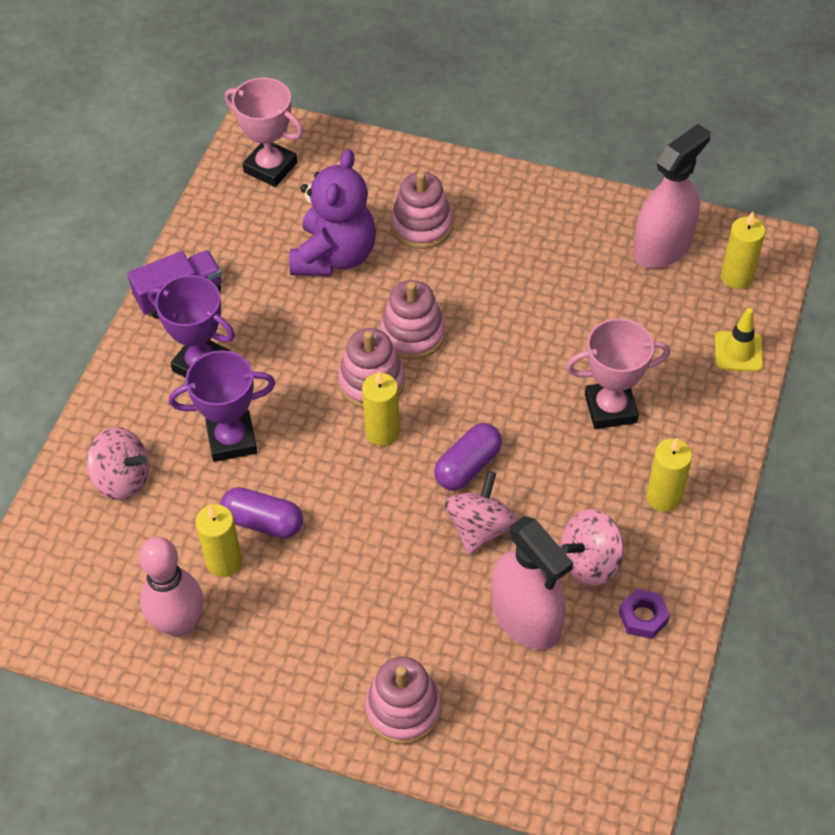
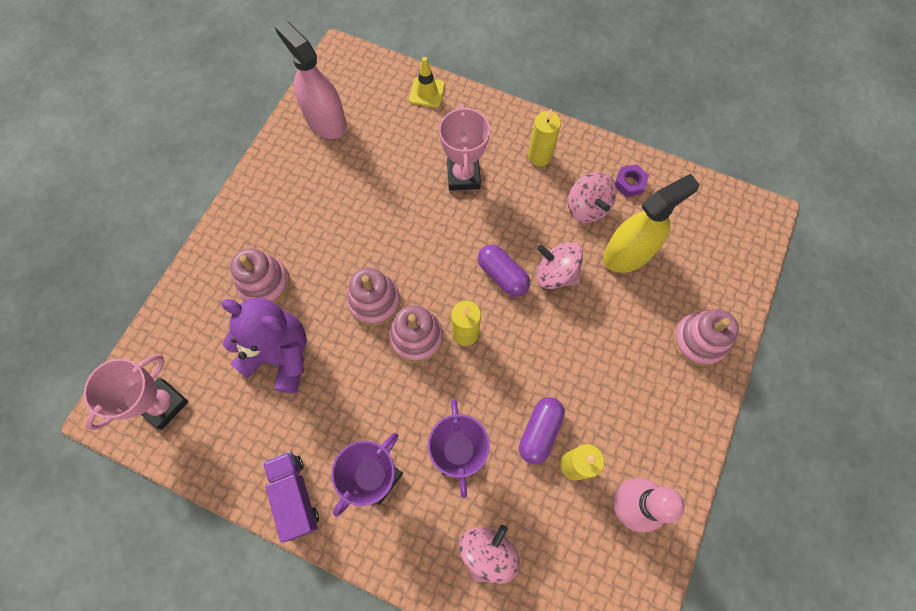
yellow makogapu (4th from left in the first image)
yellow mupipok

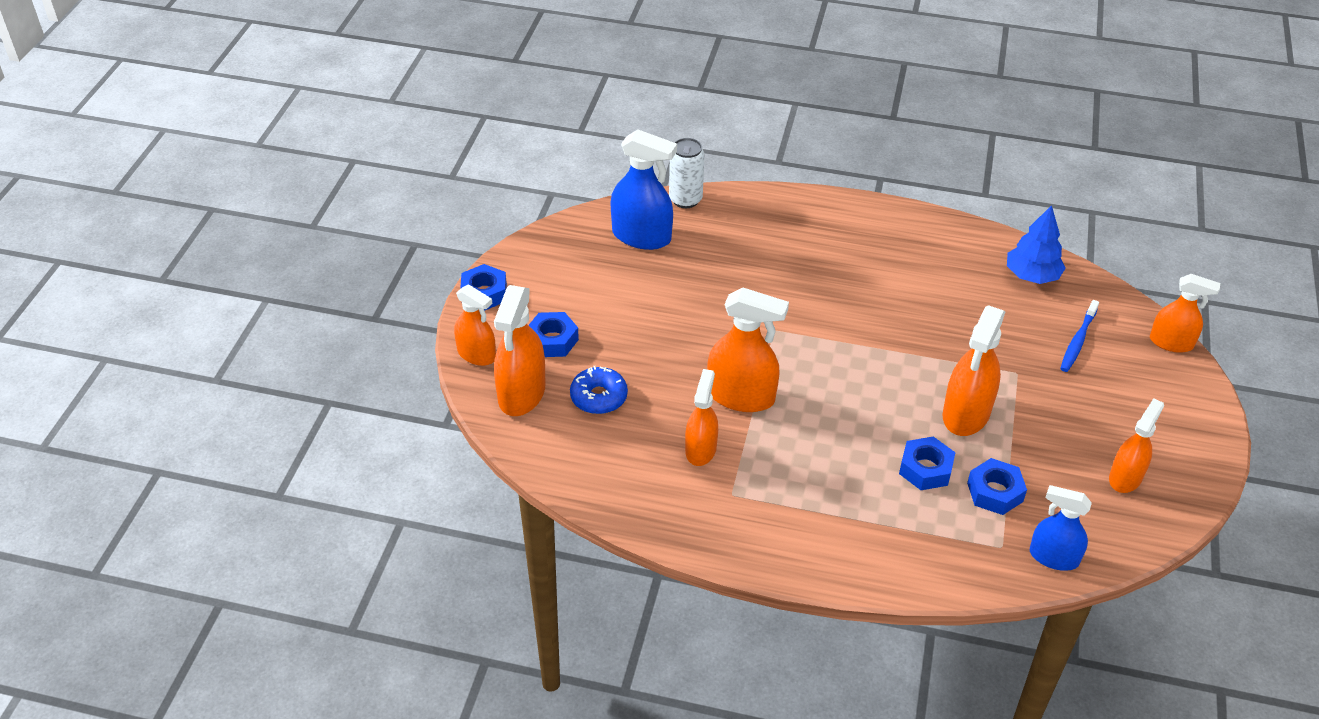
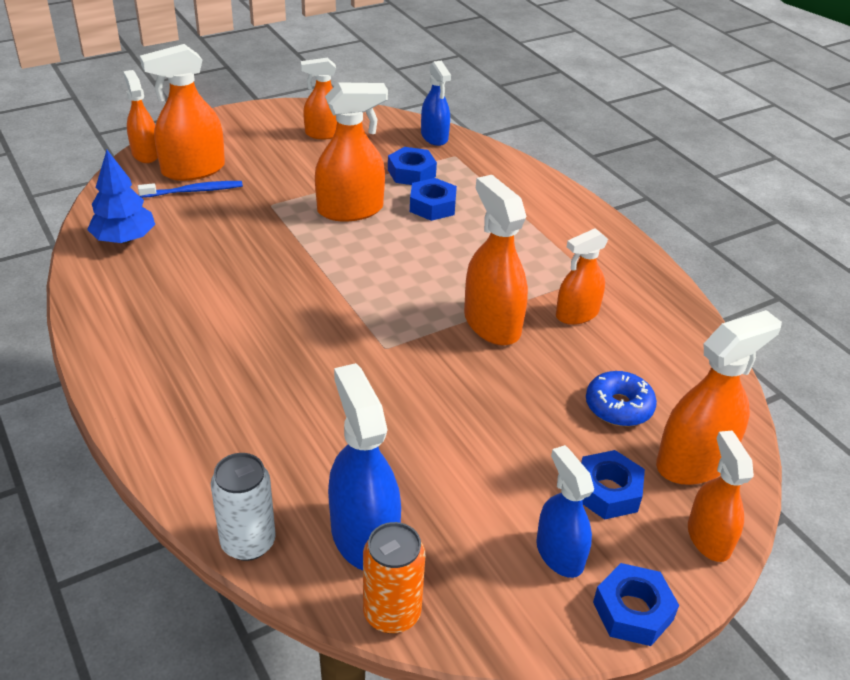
orange mupipok (2nd from left)
blue mupipok (3rd from left)
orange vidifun

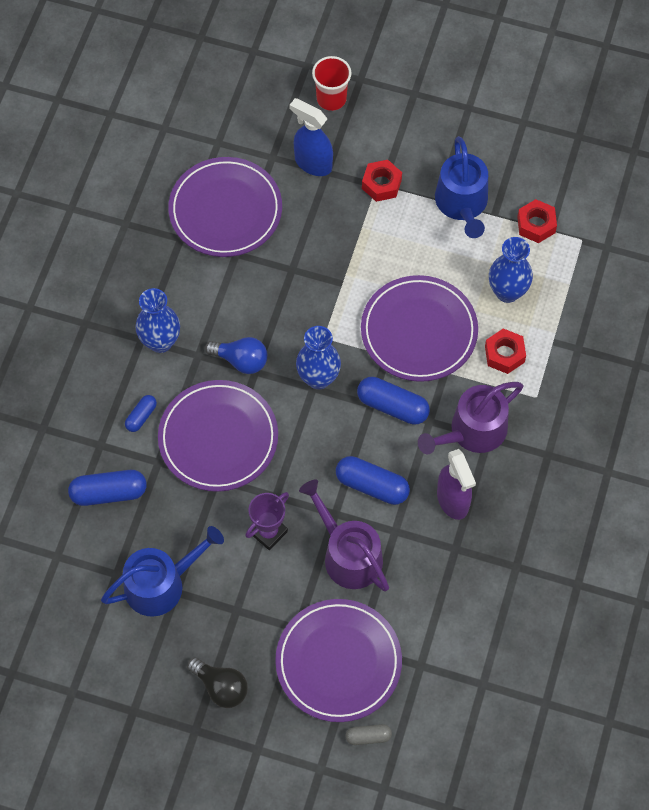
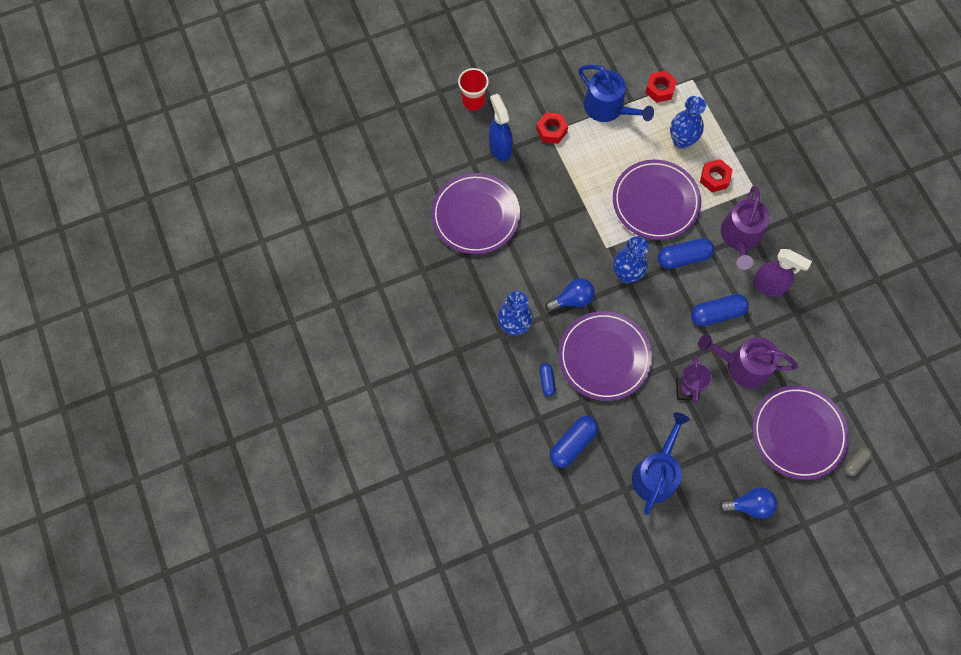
blue mupipok
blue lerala (2nd from left)

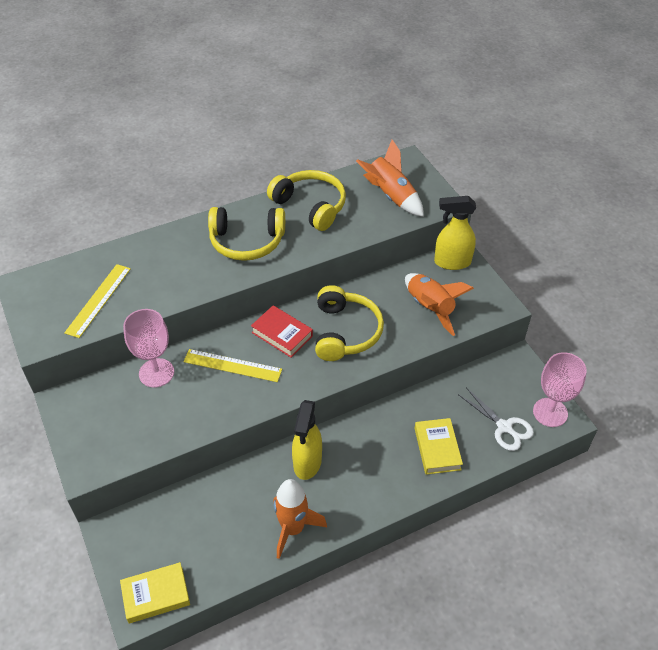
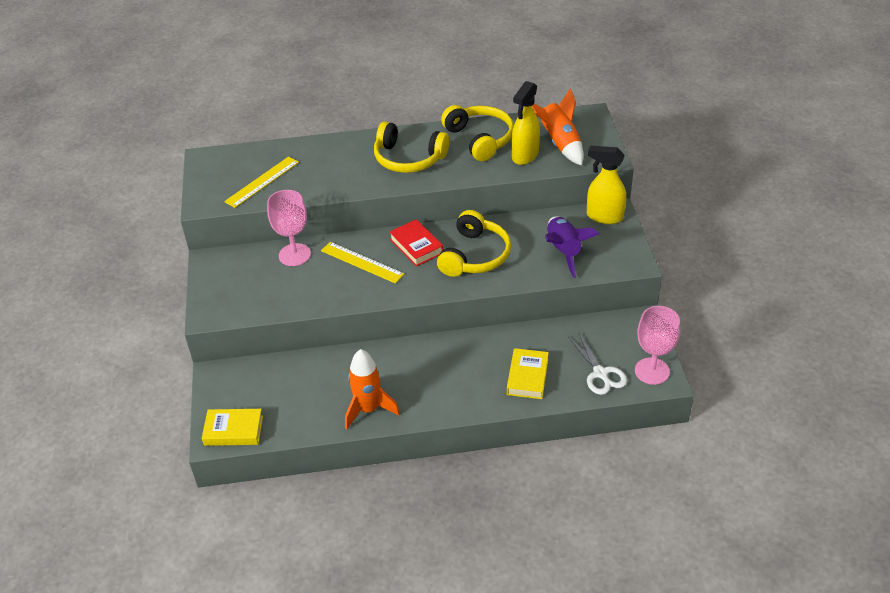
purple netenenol
yellow mupipok (1st from left)

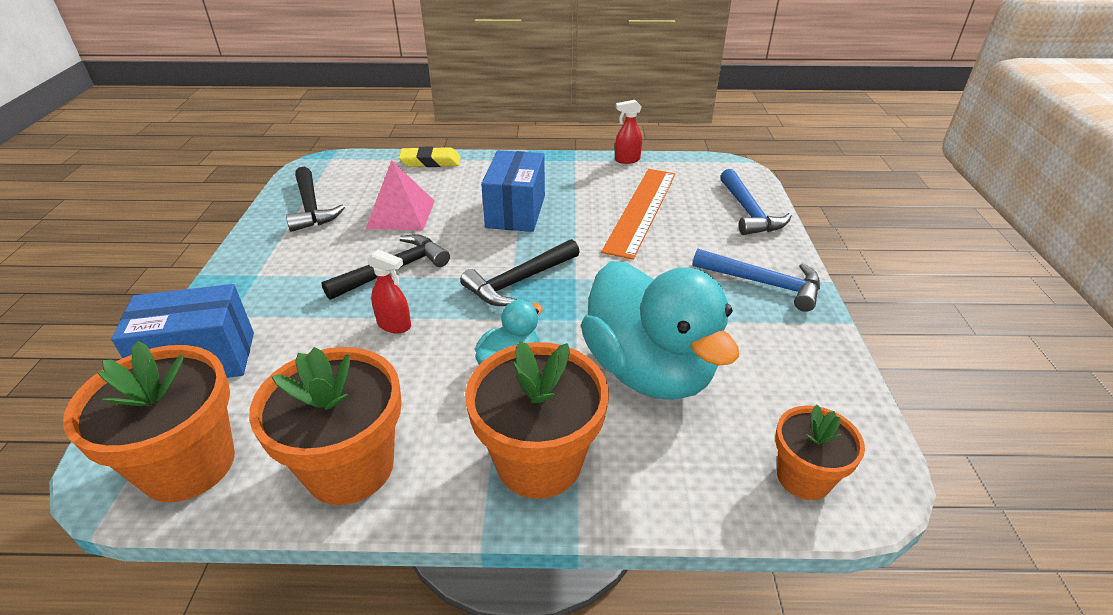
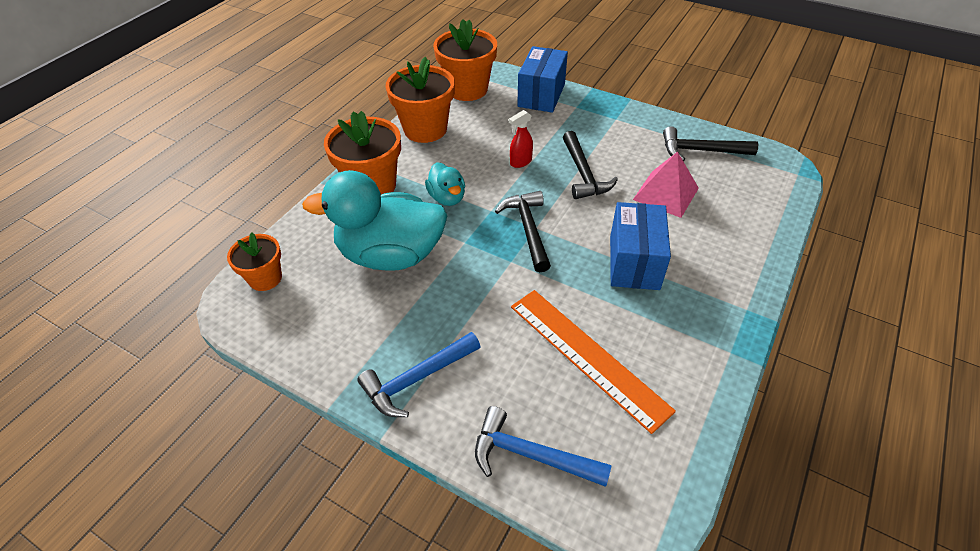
red mupipok (2nd from left in the first image)
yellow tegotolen
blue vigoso (2nd from left)

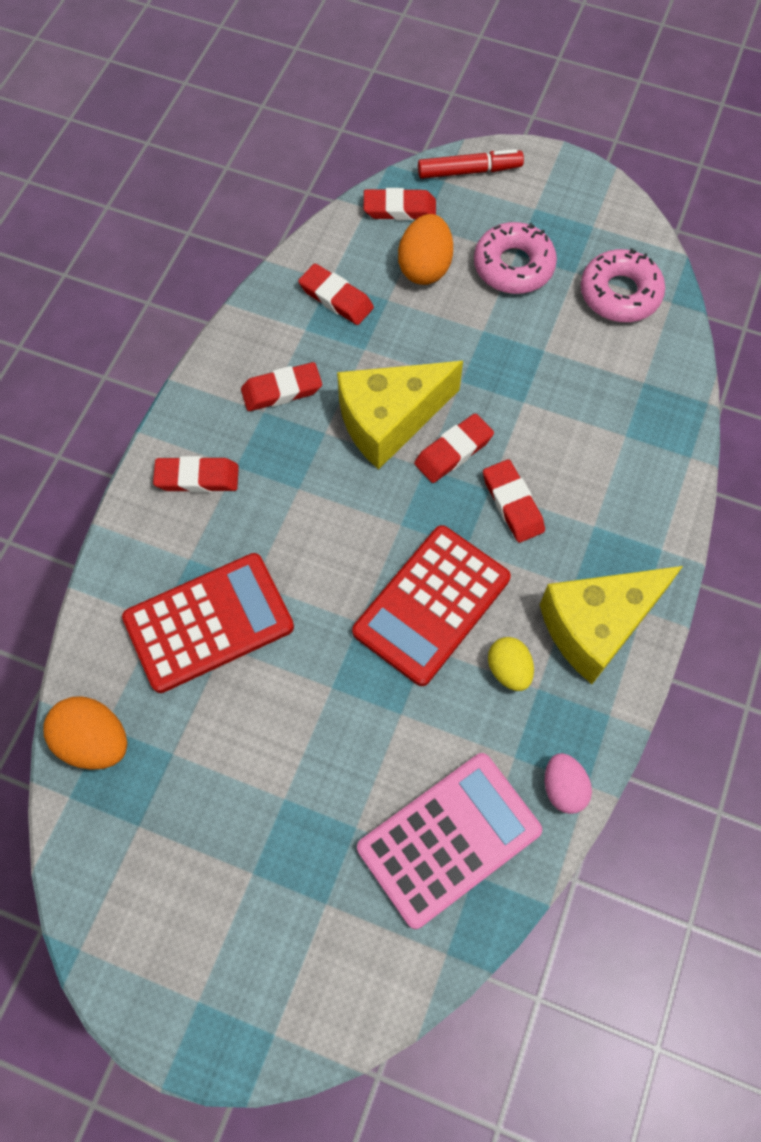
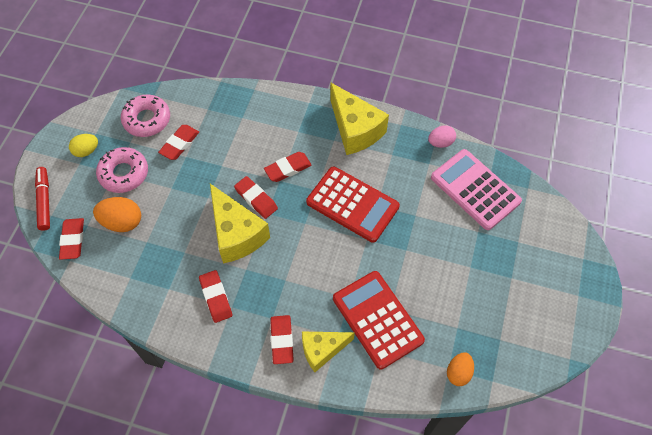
red tegotolen (2nd from left)
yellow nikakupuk
orange nikakupuk (2nd from left)
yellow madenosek (2nd from left)

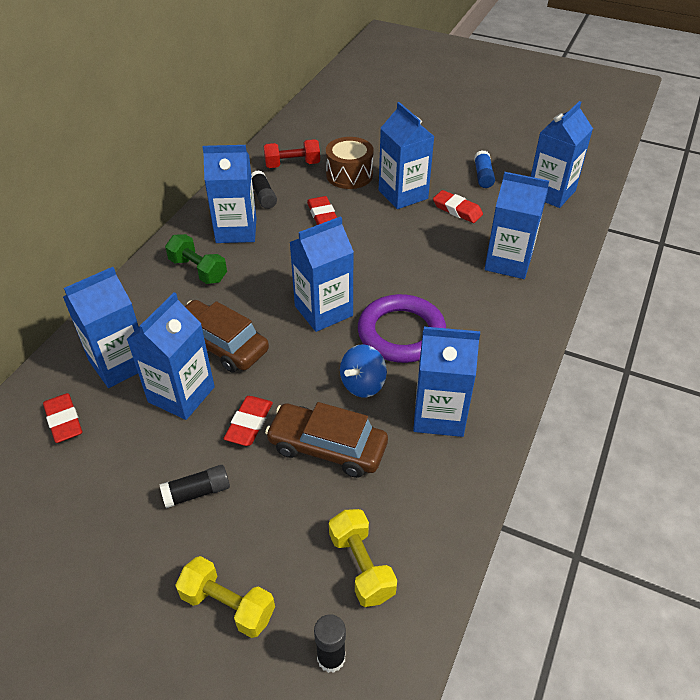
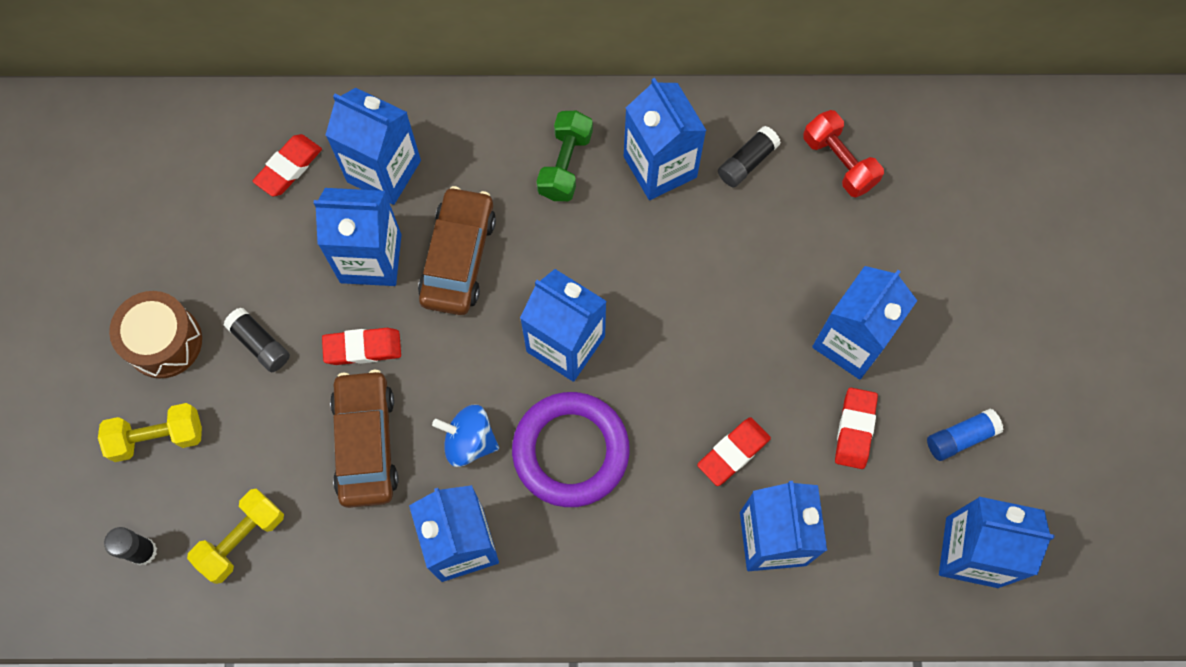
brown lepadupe
red tegotolen (3rd from left)
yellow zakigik (1st from left)

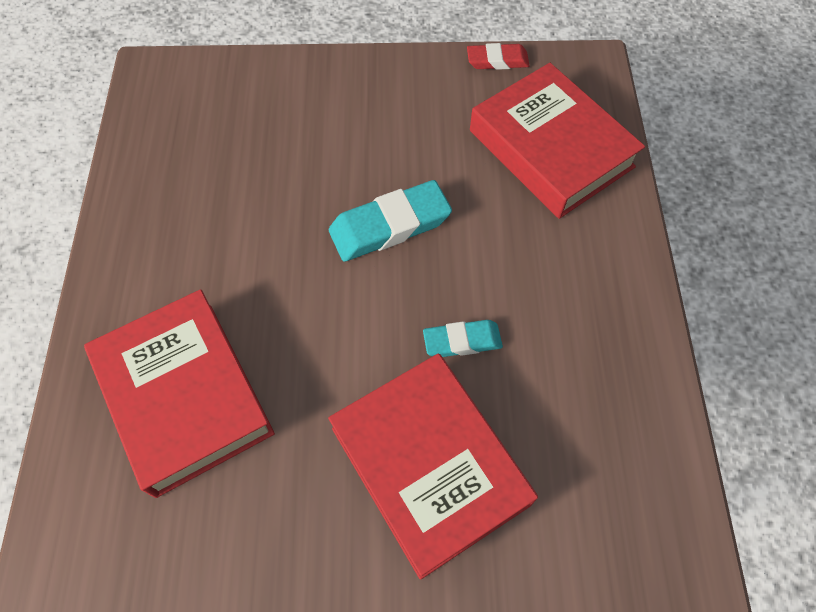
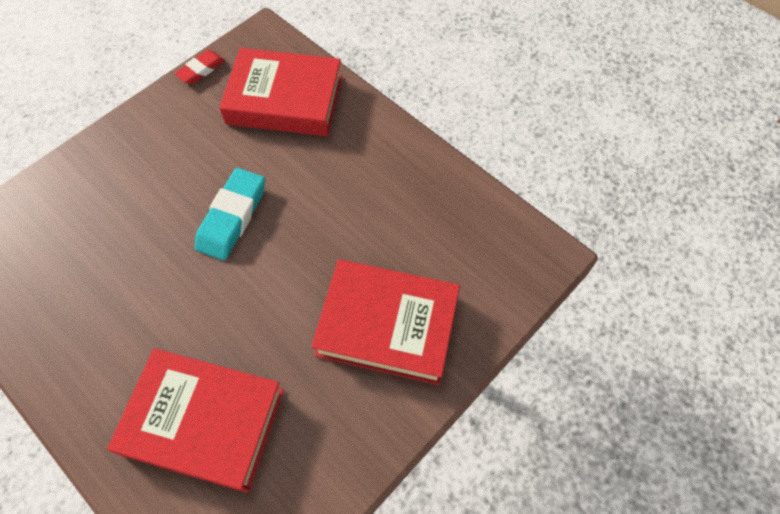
turquoise tegotolen (2nd from left in the first image)

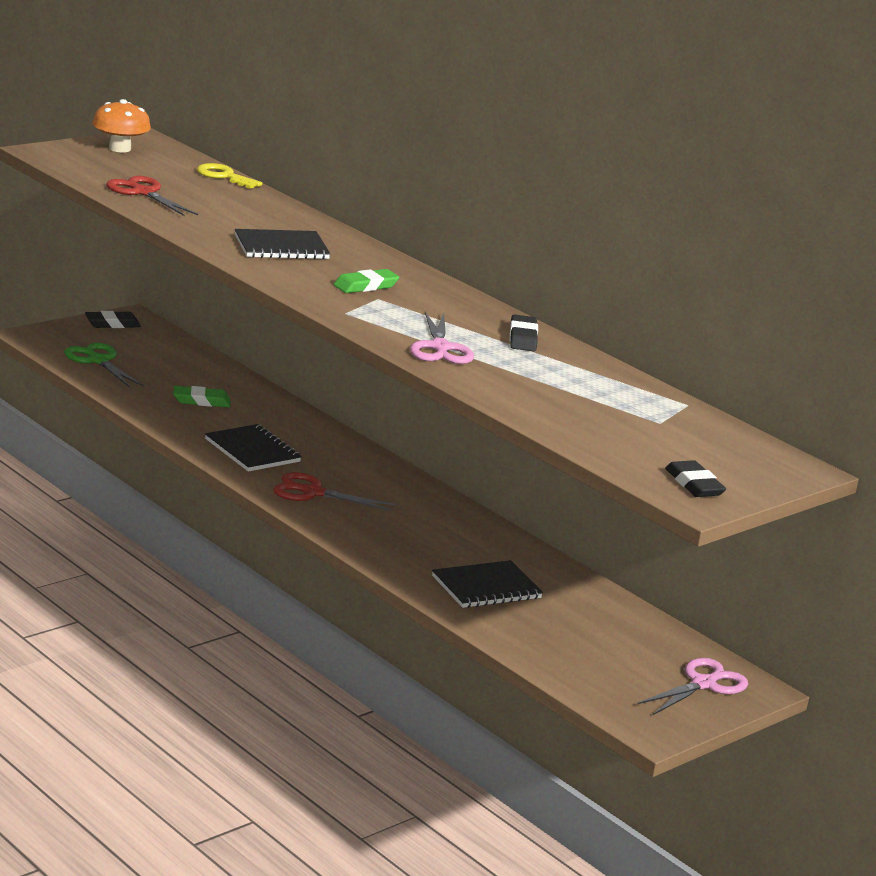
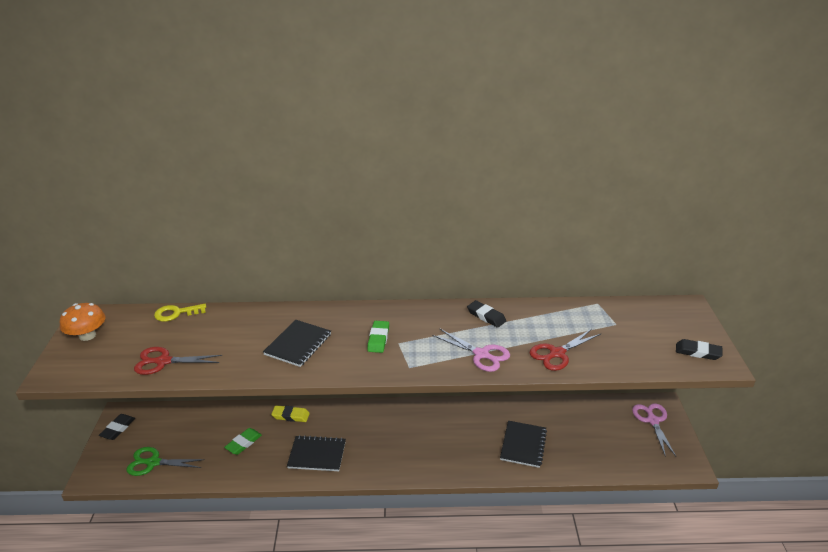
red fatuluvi (2nd from left)
yellow tegotolen

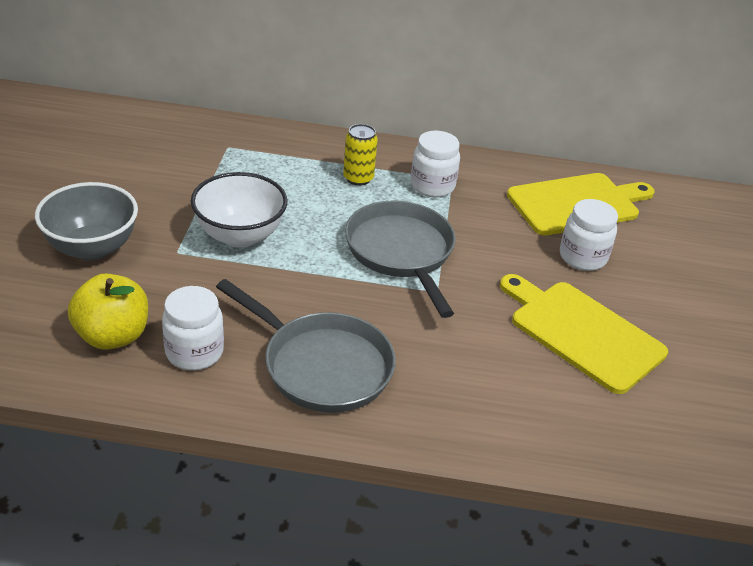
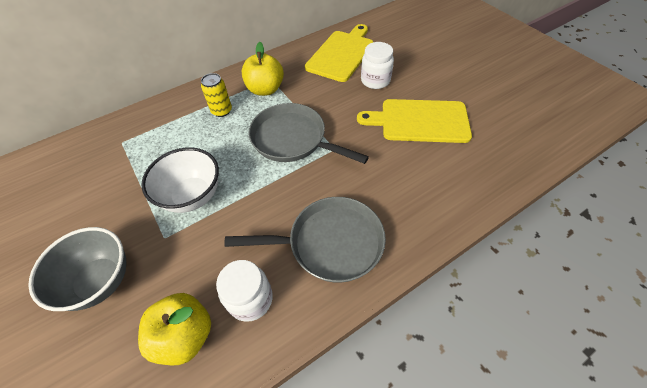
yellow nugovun (2nd from left)

